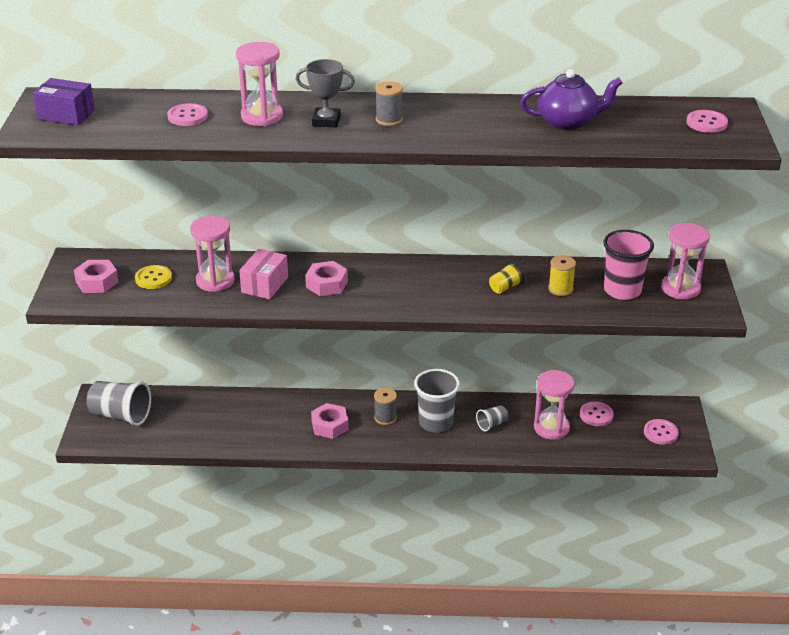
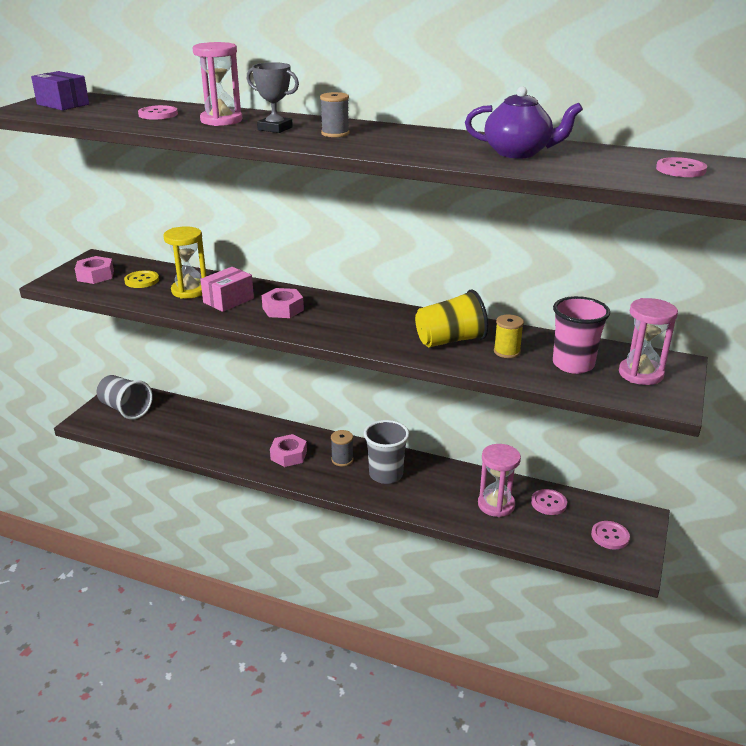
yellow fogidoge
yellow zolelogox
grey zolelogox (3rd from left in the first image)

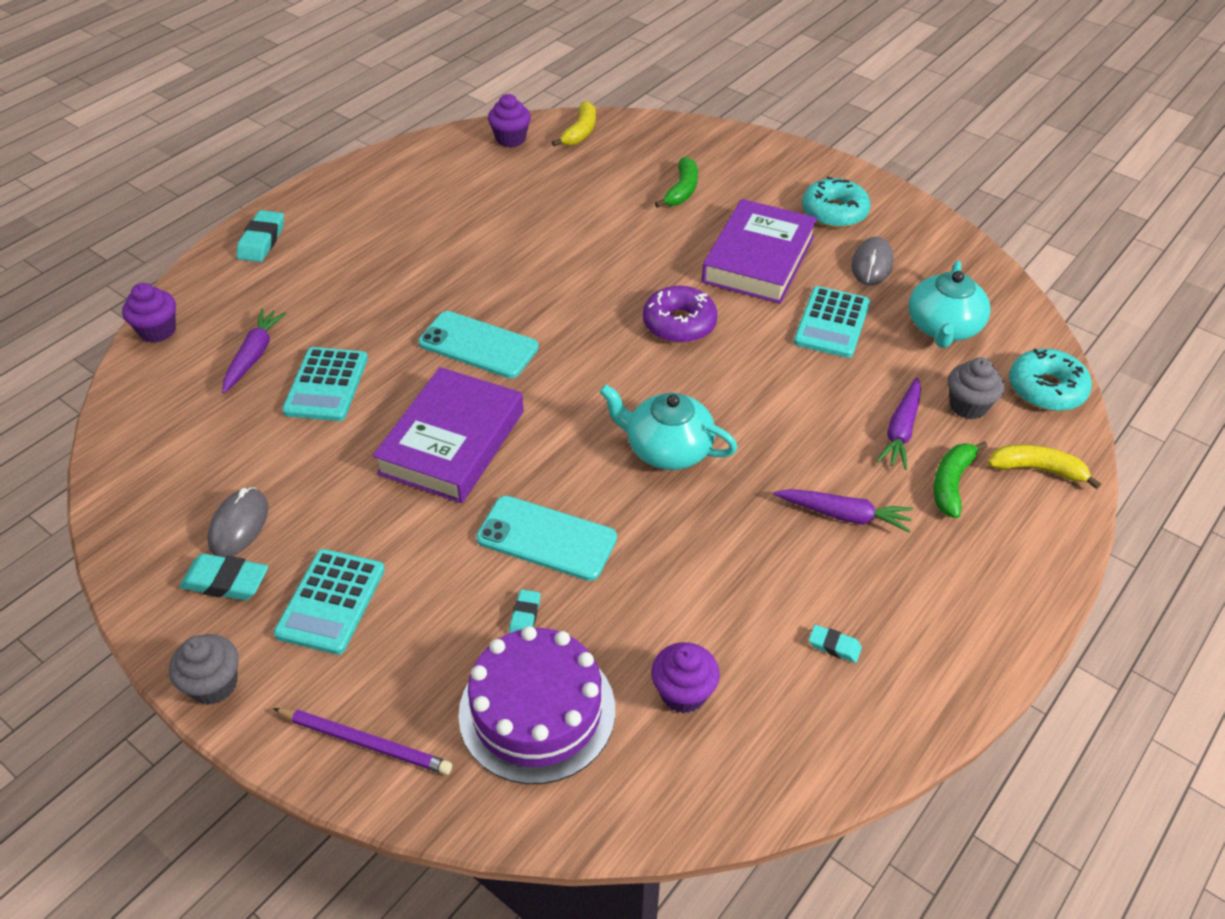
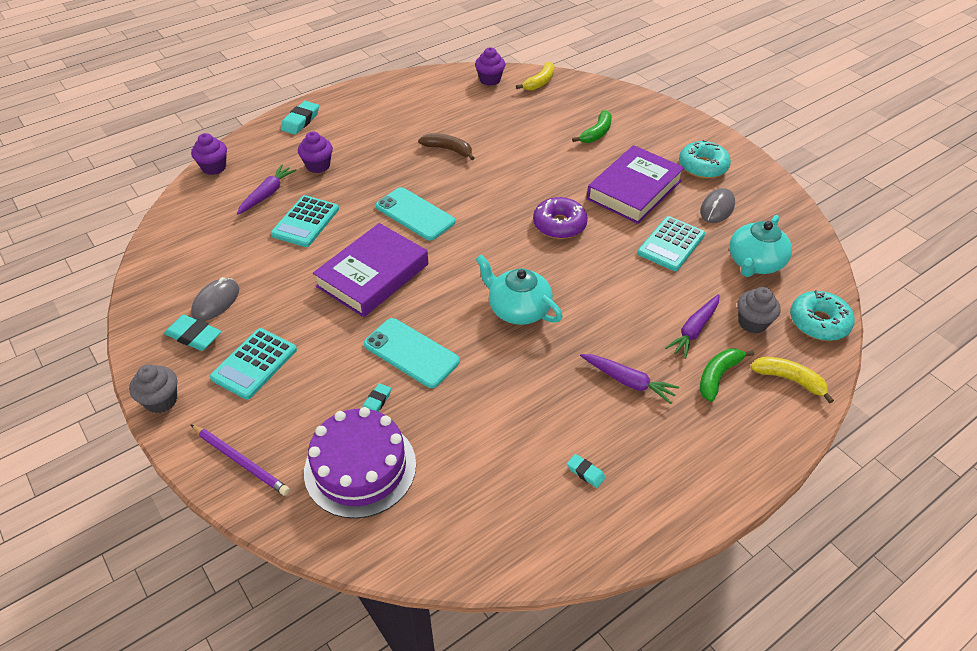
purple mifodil (2nd from left)
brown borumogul

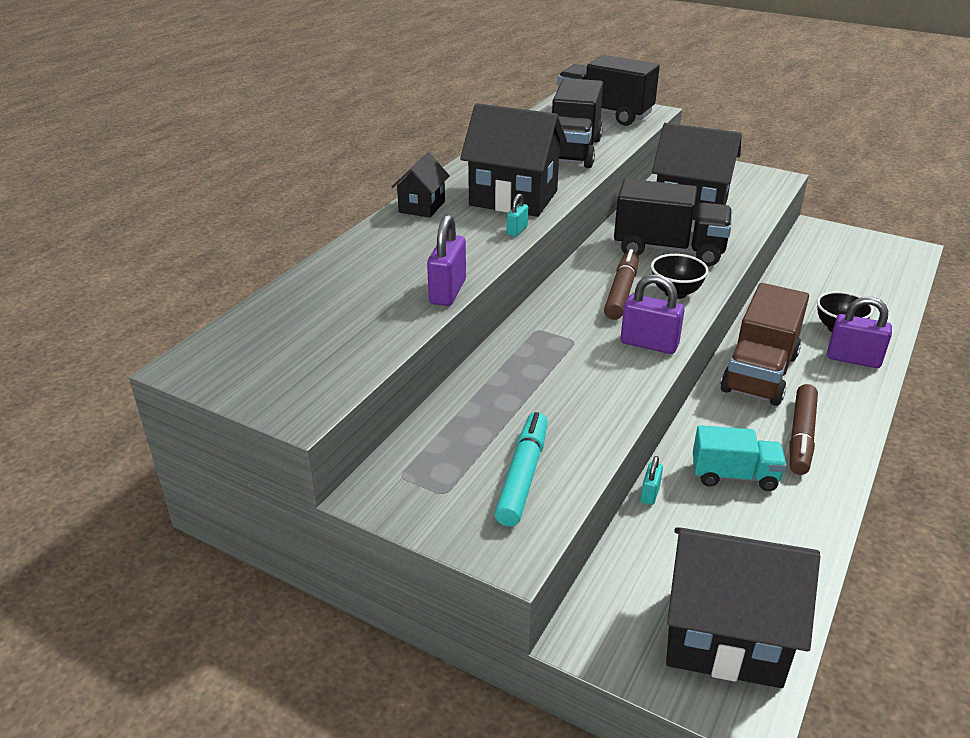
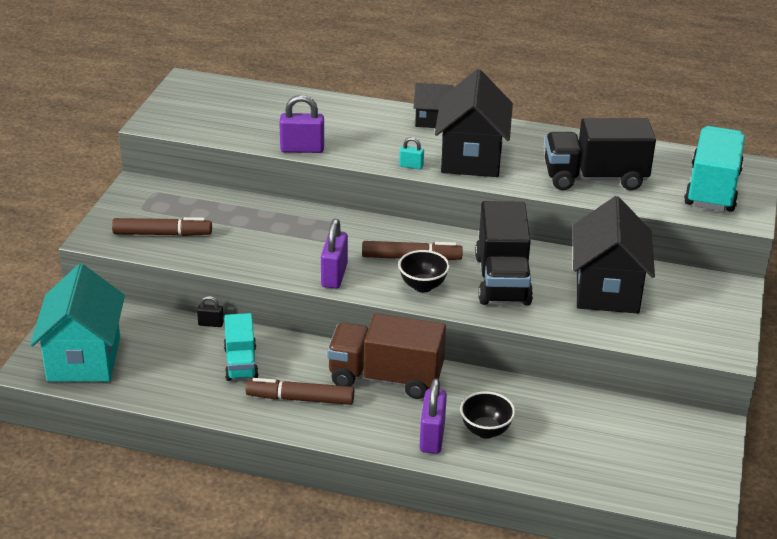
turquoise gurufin (2nd from left)
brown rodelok (1st from left)
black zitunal
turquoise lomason

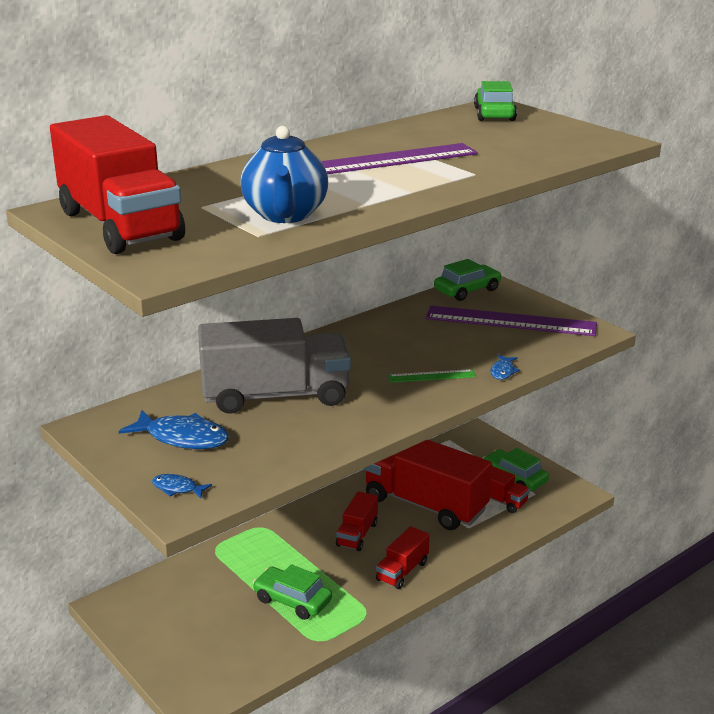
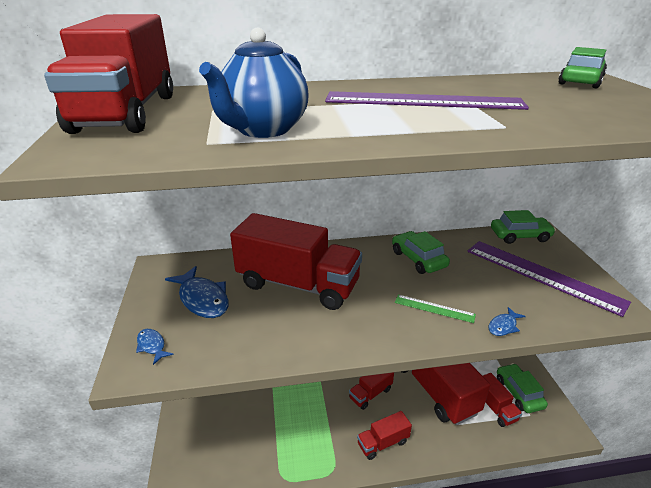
red gurufin (2nd from left)
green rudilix (1st from left)

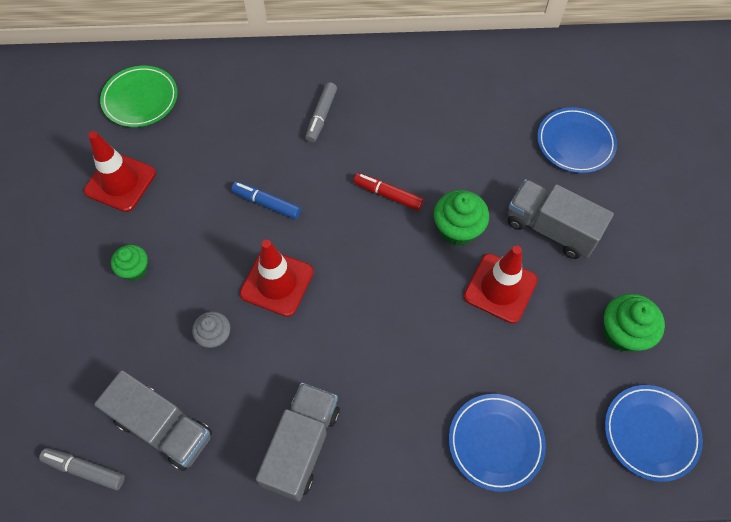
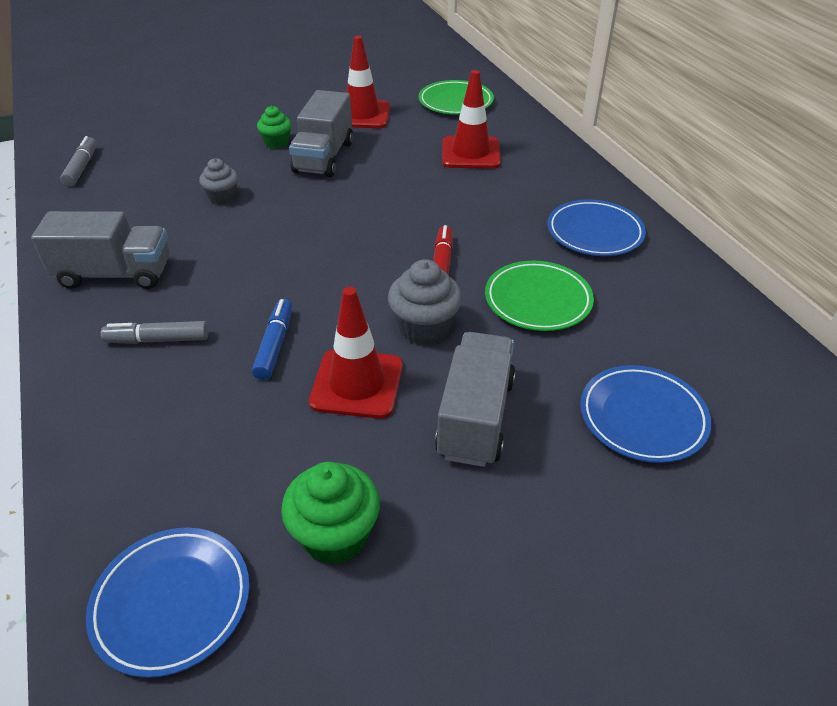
grey rodelok (2nd from left)
blue rodelok
grey mifodil (2nd from left)
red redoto (3rd from left)
grey gurufin (2nd from left)
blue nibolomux (2nd from left)
green nibolomux (2nd from left)

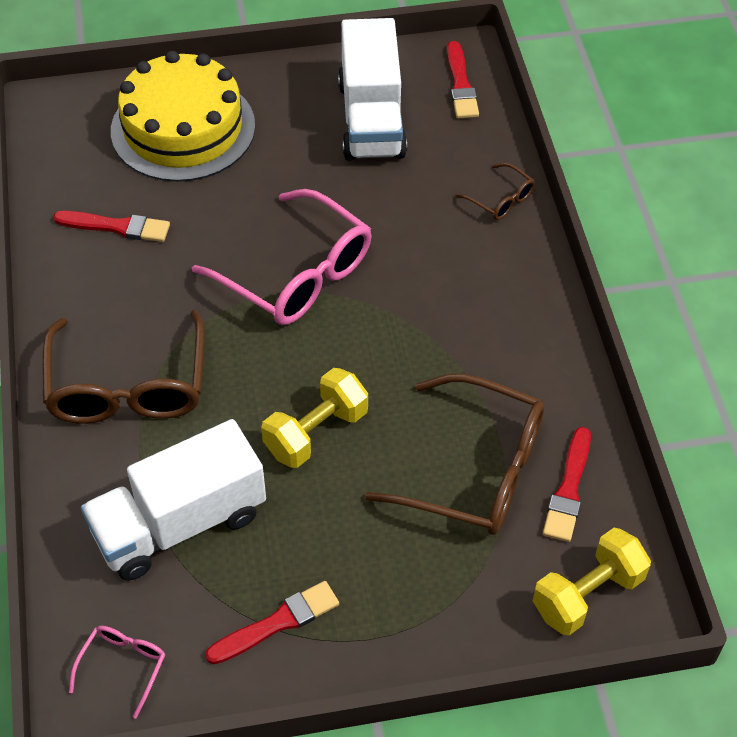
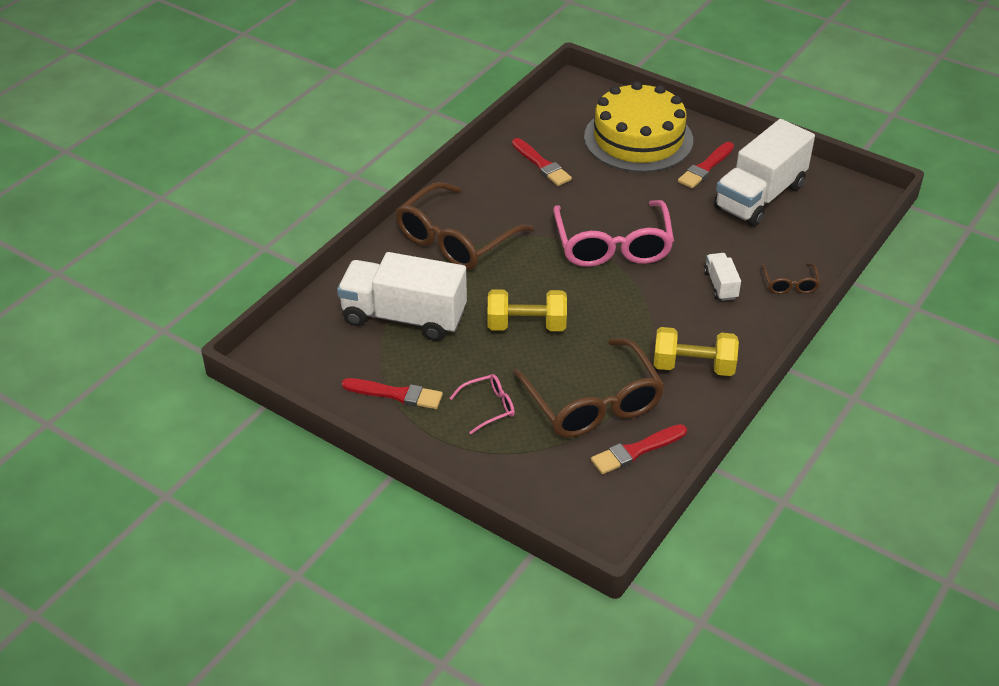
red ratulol (4th from left)
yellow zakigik (2nd from left)
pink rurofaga (1st from left)
white gurufin (2nd from left)

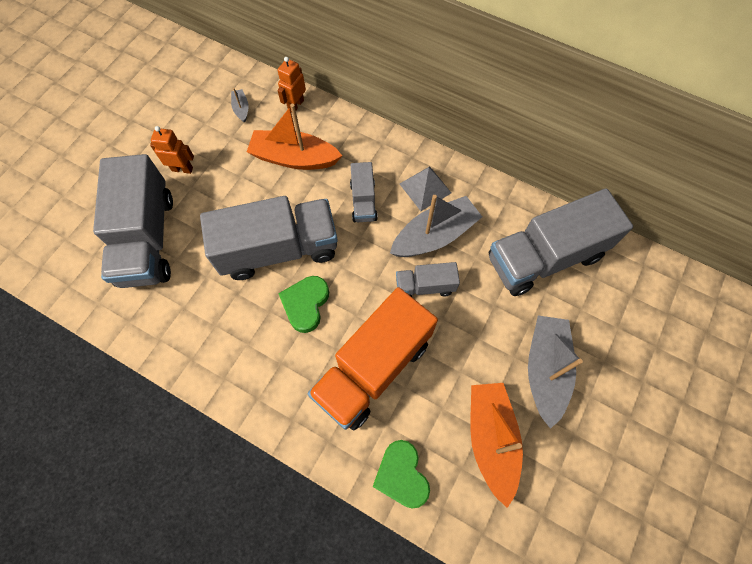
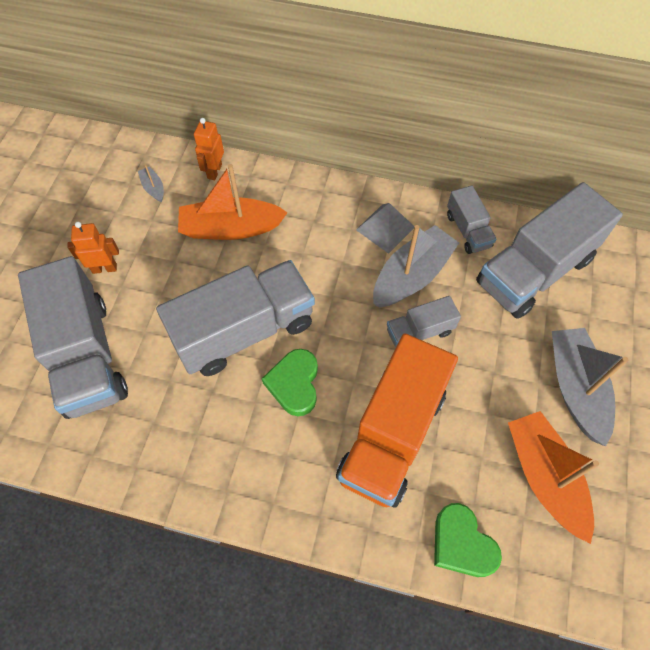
grey gurufin (4th from left)

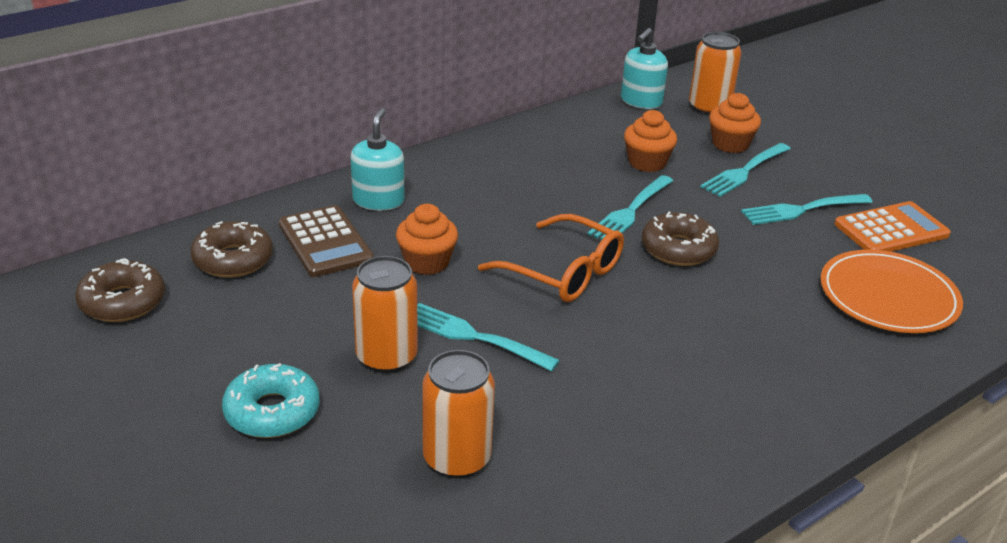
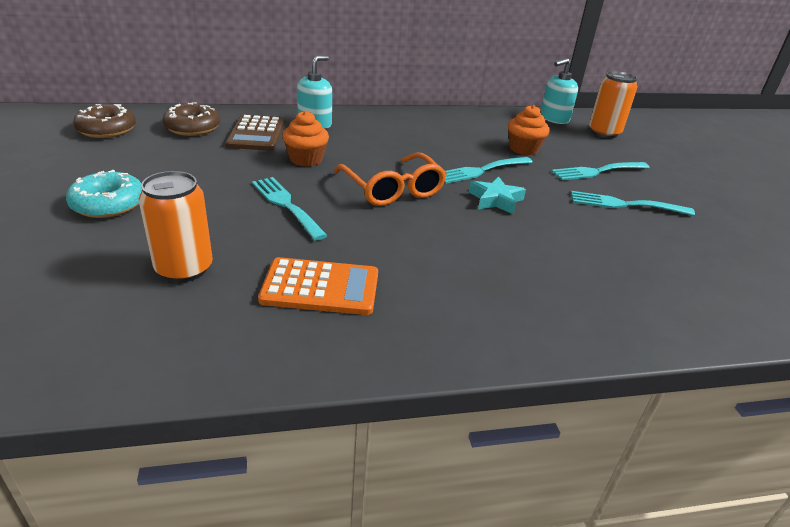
orange mifodil (3rd from left in the first image)
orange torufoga
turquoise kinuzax
orange nibolomux
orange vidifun (1st from left in the first image)

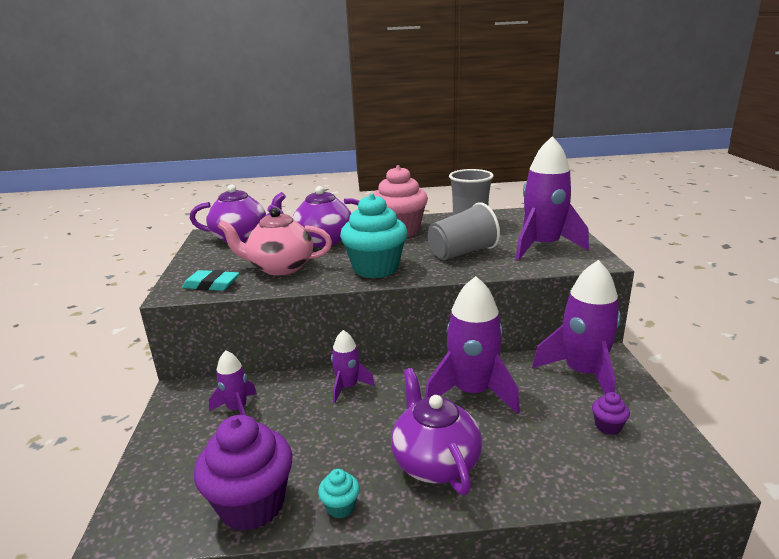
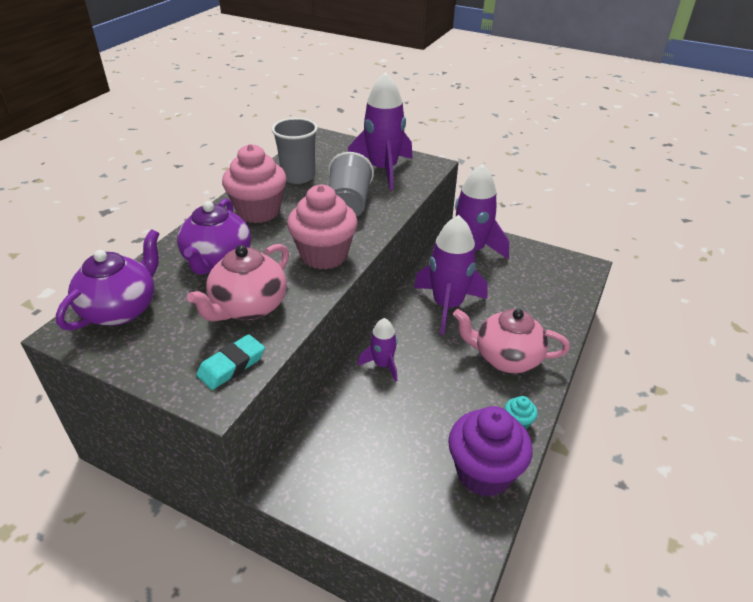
pink mifodil (2nd from left)
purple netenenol (1st from left in the first image)
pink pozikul (2nd from left)
purple mifodil (2nd from left in the first image)

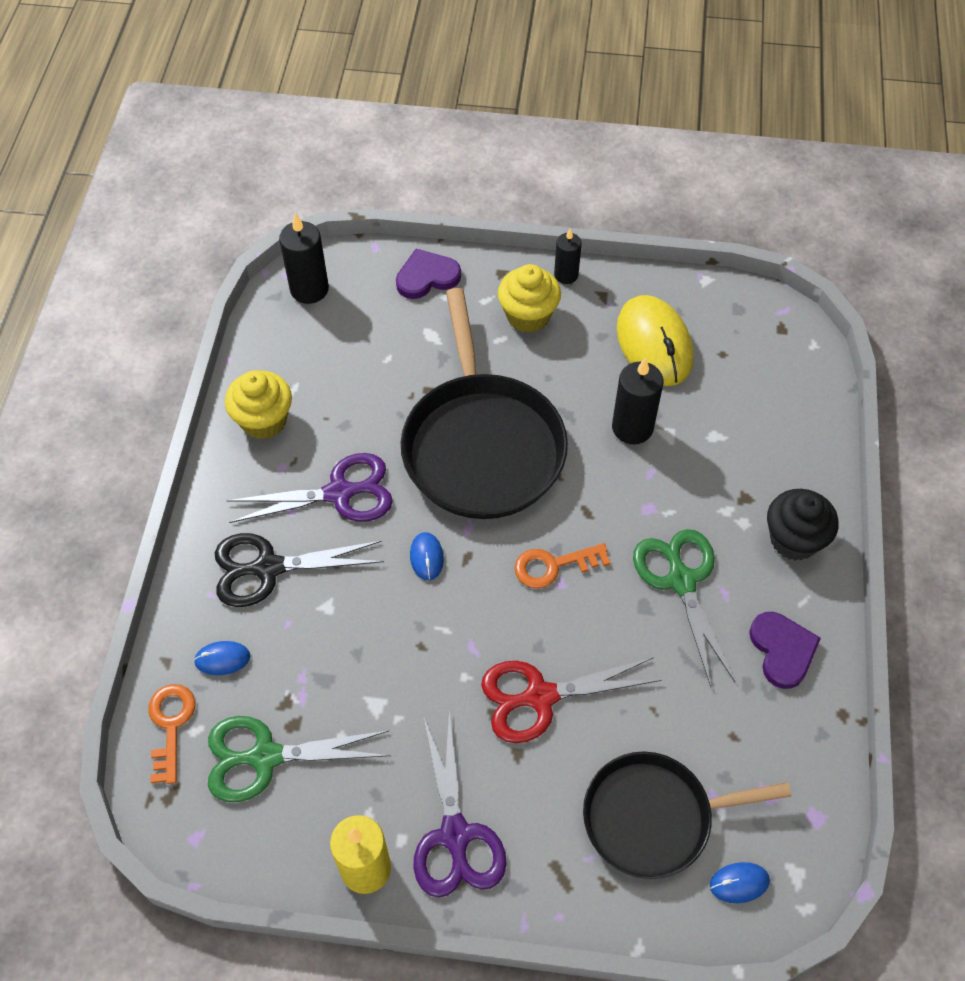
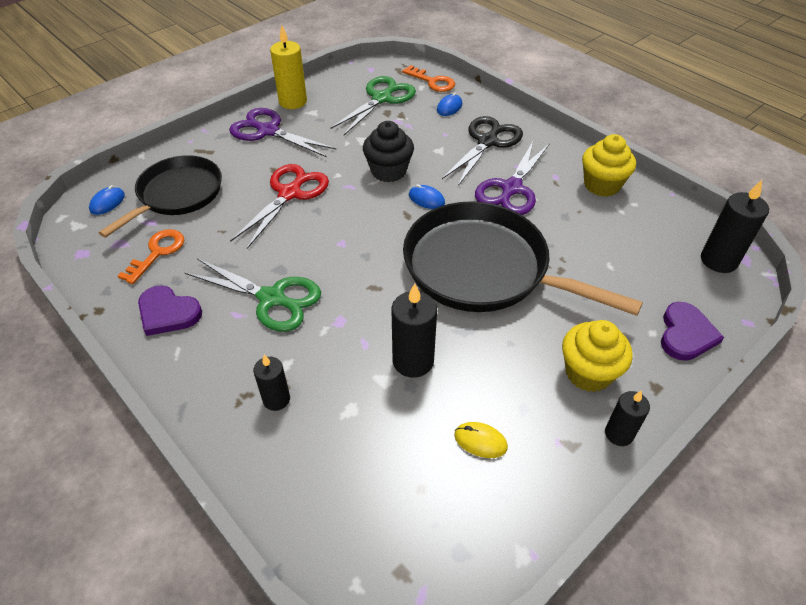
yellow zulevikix
black mifodil
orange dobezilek (1st from left)
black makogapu (1st from left)

